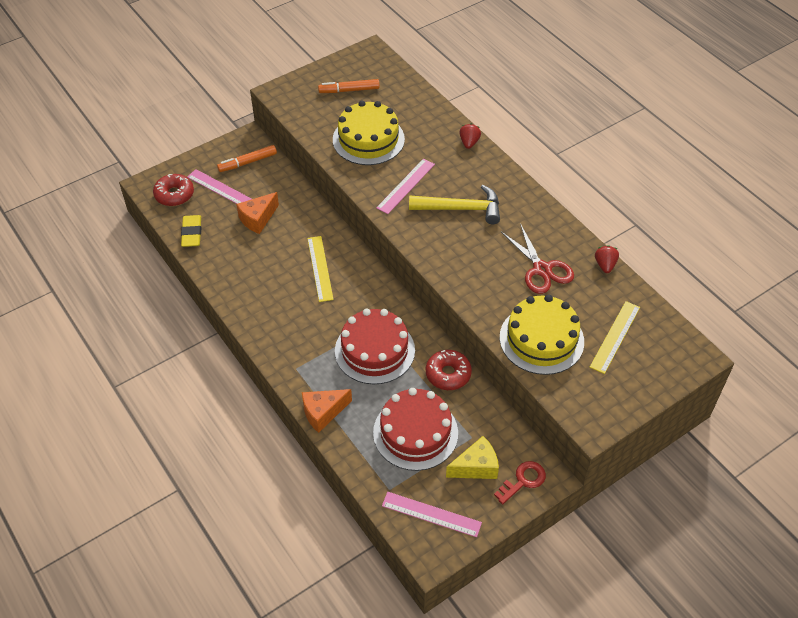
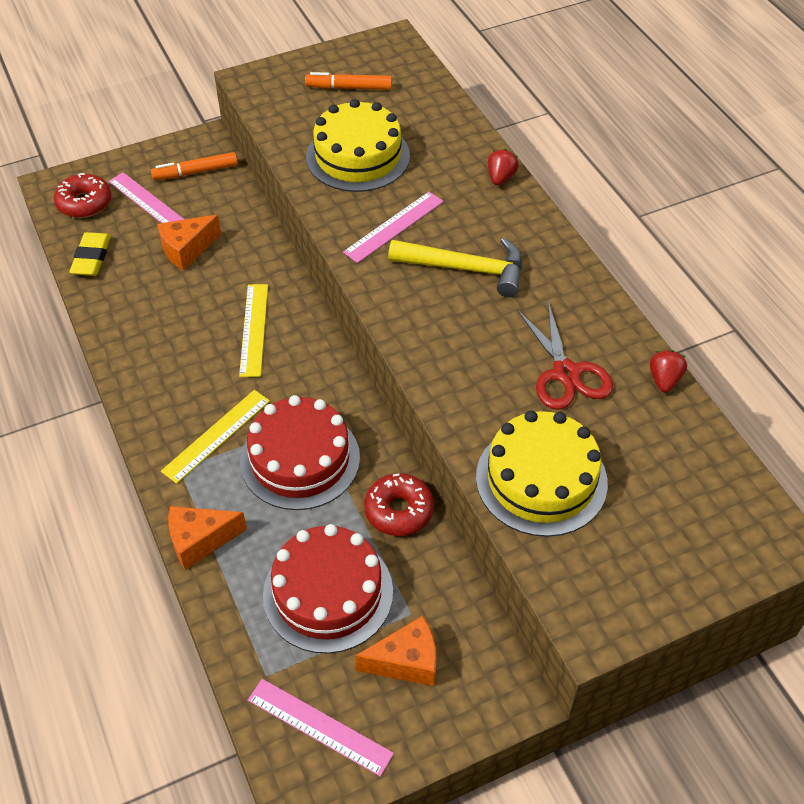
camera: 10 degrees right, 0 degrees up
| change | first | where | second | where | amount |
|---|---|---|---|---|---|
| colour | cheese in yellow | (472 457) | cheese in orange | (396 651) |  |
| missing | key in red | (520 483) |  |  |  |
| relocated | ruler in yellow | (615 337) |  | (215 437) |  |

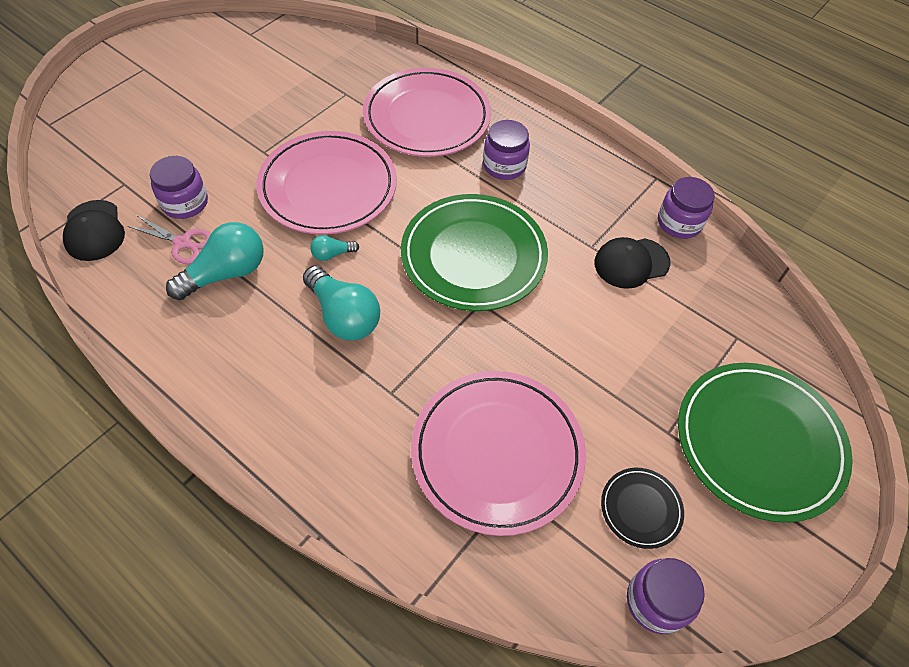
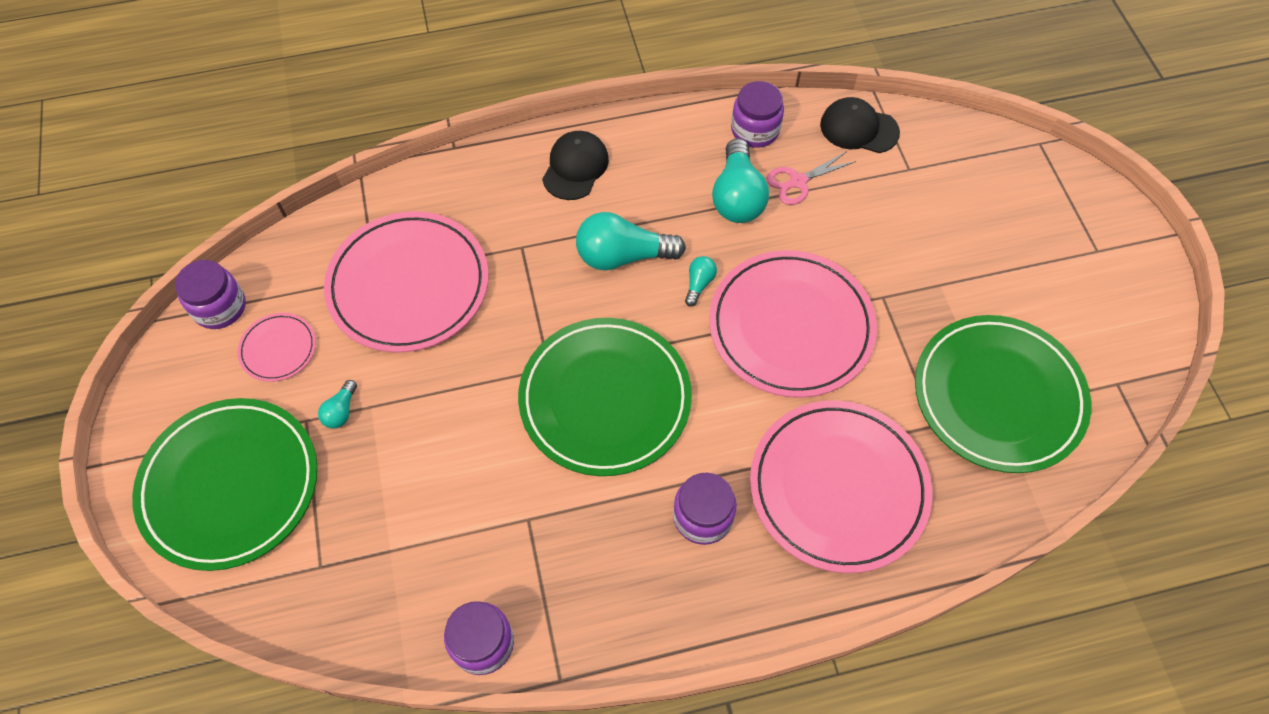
camera: 130 degrees right, 5 degrees up
| change | first | where | second | where | amount |
|---|---|---|---|---|---|
| relocated | jar in purple | (179 187) |  | (757 114) |  |
| relocated | cap in black | (632 263) |  | (575 165) |  |
| colour | plate in black | (642 508) | plate in pink | (276 347) |  |
| appeared |  |  | light bulb in turquoise | (337 404) |  |
| appeared |  |  | plate in green | (1003 394) |  |

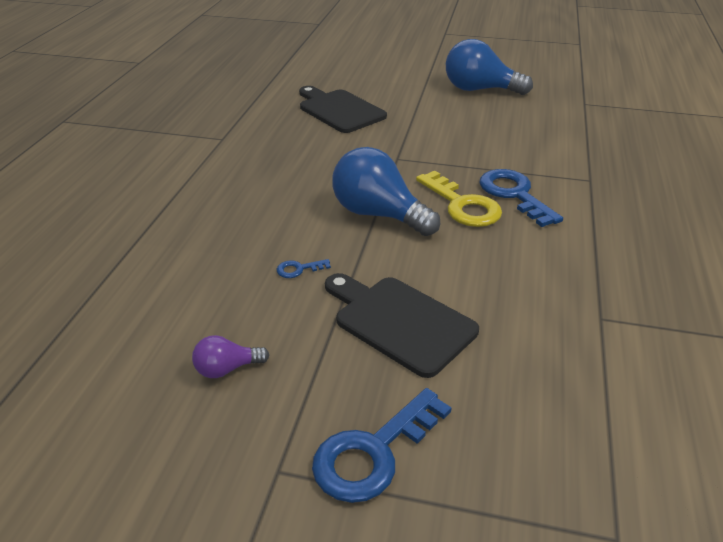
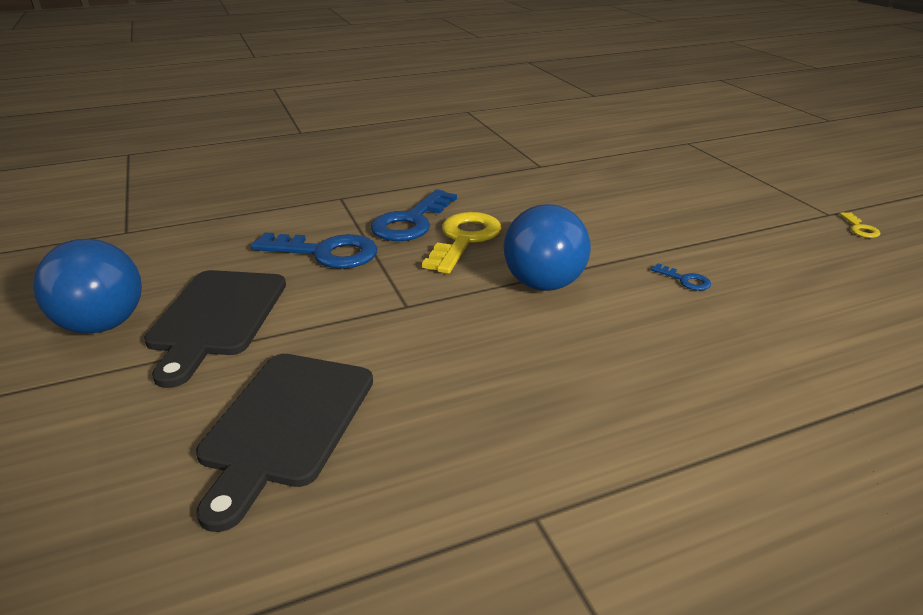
camera: 125 degrees left, 5 degrees down
| change | first | where | second | where | amount |
|---|---|---|---|---|---|
| missing | light bulb in purple | (230 356) |  |  |  |
| relocated | key in blue | (382 445) |  | (314 250) |  |
| relocated | cutting board in black | (402 325) |  | (215 329) |  |
| appeared |  |  | key in yellow | (860 225) |  |

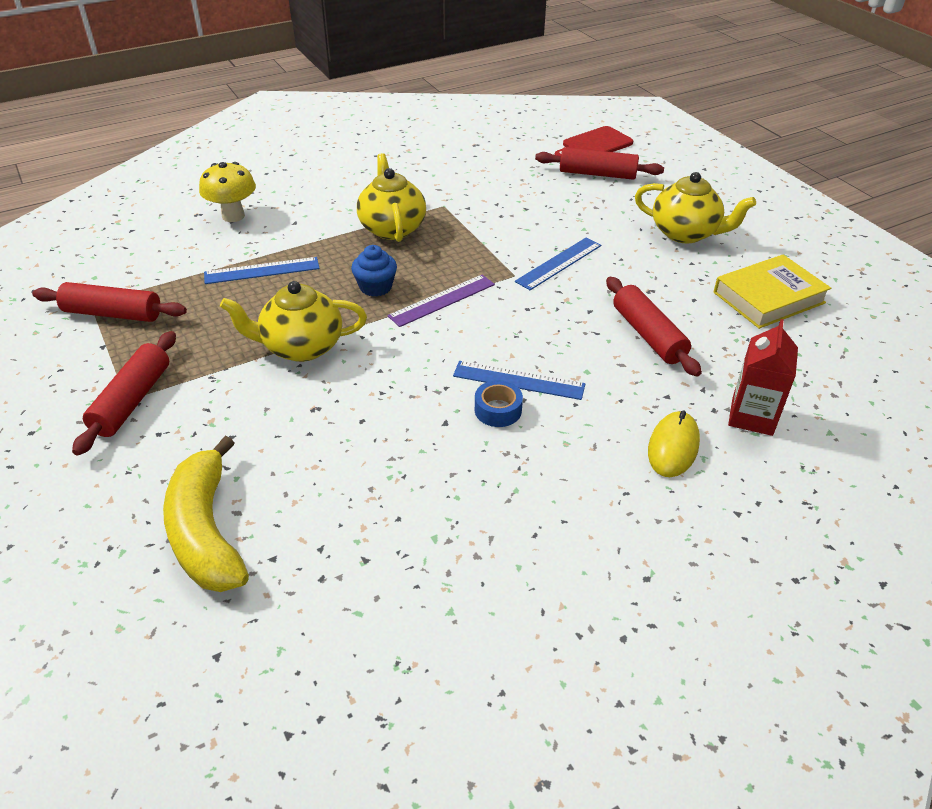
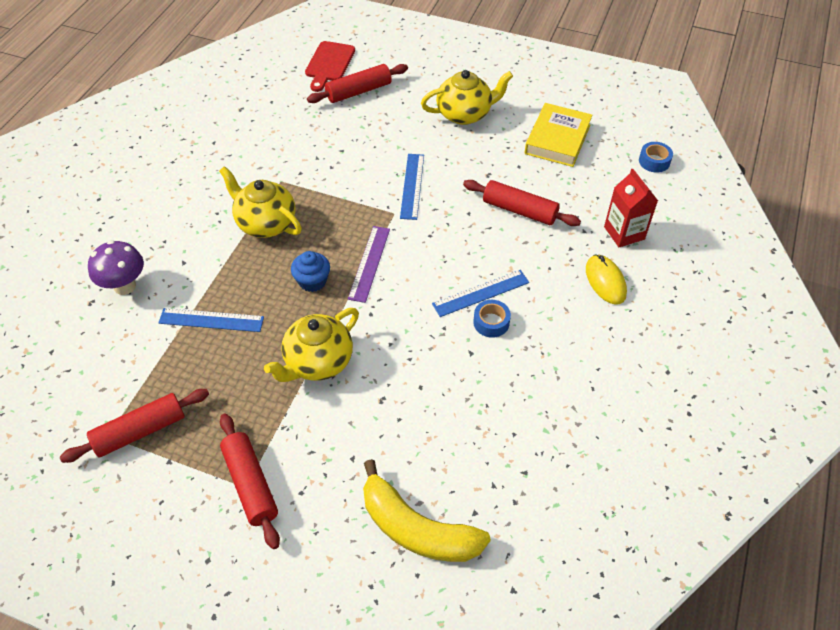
camera: 40 degrees left, 10 degrees up
| change | first | where | second | where | amount |
|---|---|---|---|---|---|
| colour | mushroom in yellow | (227 192) | mushroom in purple | (116 267) |  |
| spun | ruler in blue | (262 270) |  | (211 320) | 60 degrees clockwise |
| appeared |  |  | tape in blue | (656 157) |  |

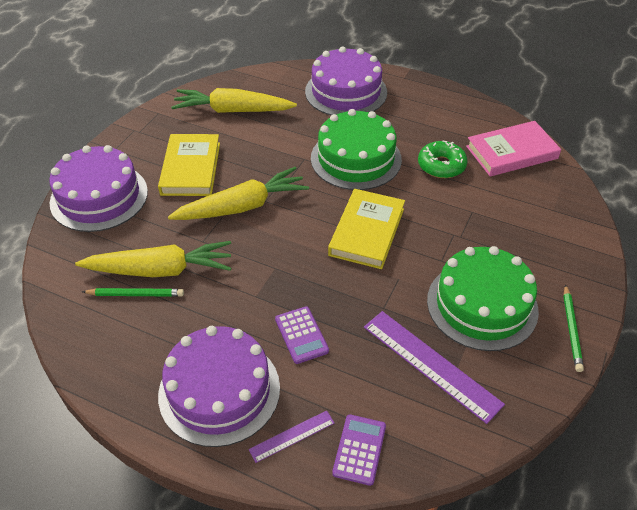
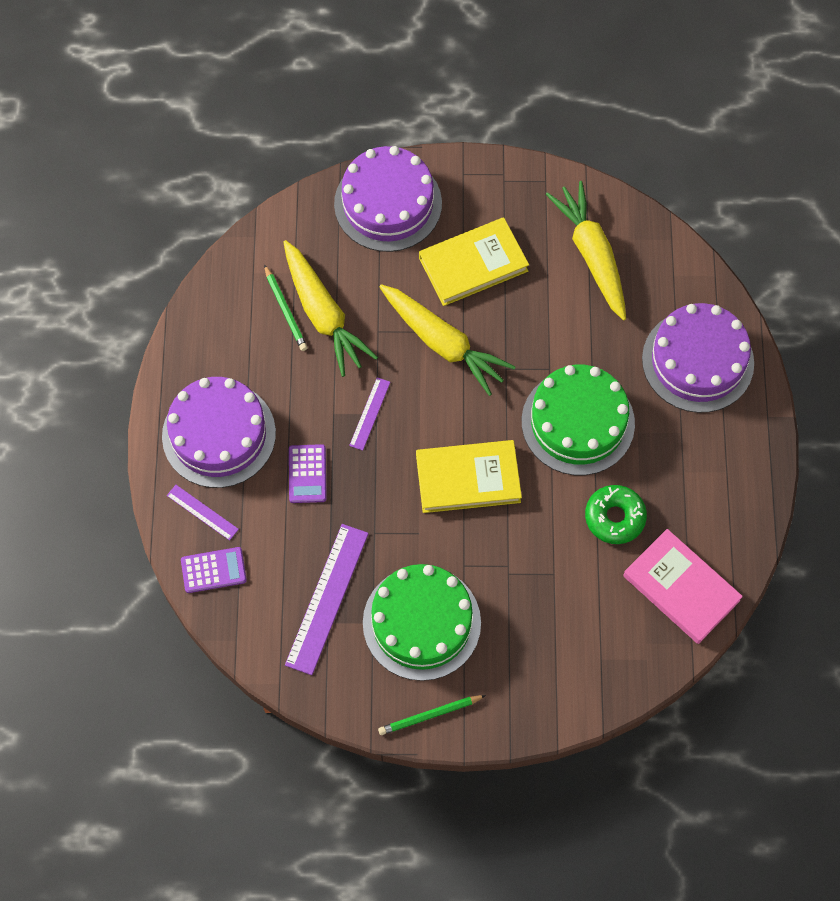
camera: 65 degrees right, 20 degrees up
| change | first | where | second | where | amount |
|---|---|---|---|---|---|
| spun | calculator in purple | (302 335) |  | (308 473) | 45 degrees counterclockwise |
| appeared |  |  | ruler in purple | (369 414) |  |

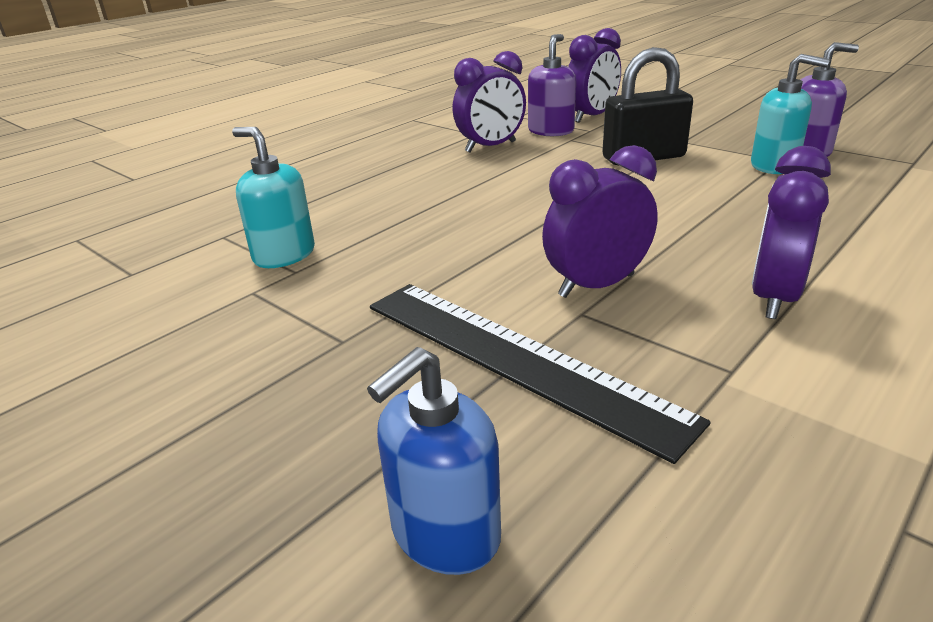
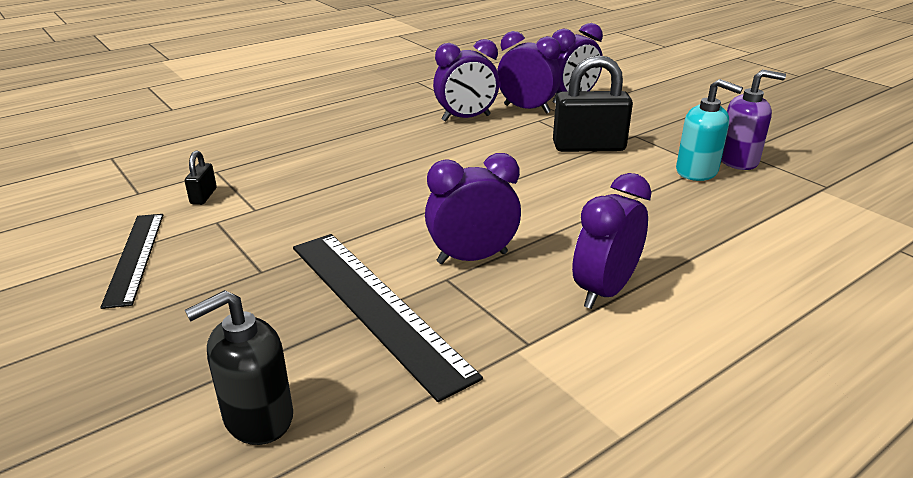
camera: 10 degrees right, 0 degrees up
| change | first | where | second | where | amount |
|---|---|---|---|---|---|
| missing | soap dispenser in turquoise | (273 197) |  |  |  |
| colour | soap dispenser in blue | (434 461) | soap dispenser in black | (239 367) |  |
| exchanged | soap dispenser in purple | (552 85) | clock in purple | (529 72) |  |
| appeared |  |  | ruler in black | (131 261) |  |
| appeared |  |  | padlock in black | (201 177) |  |

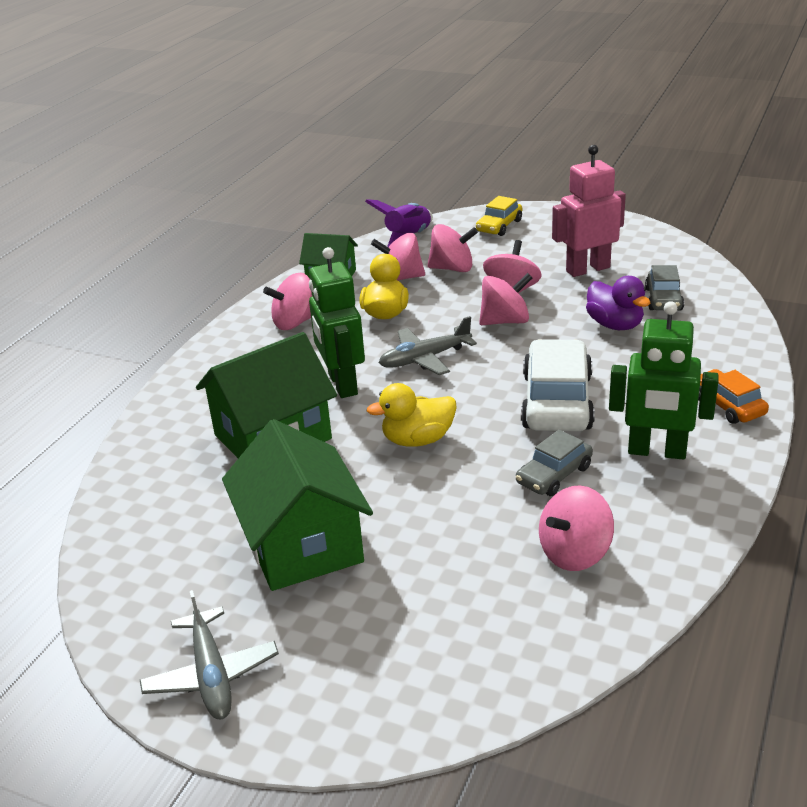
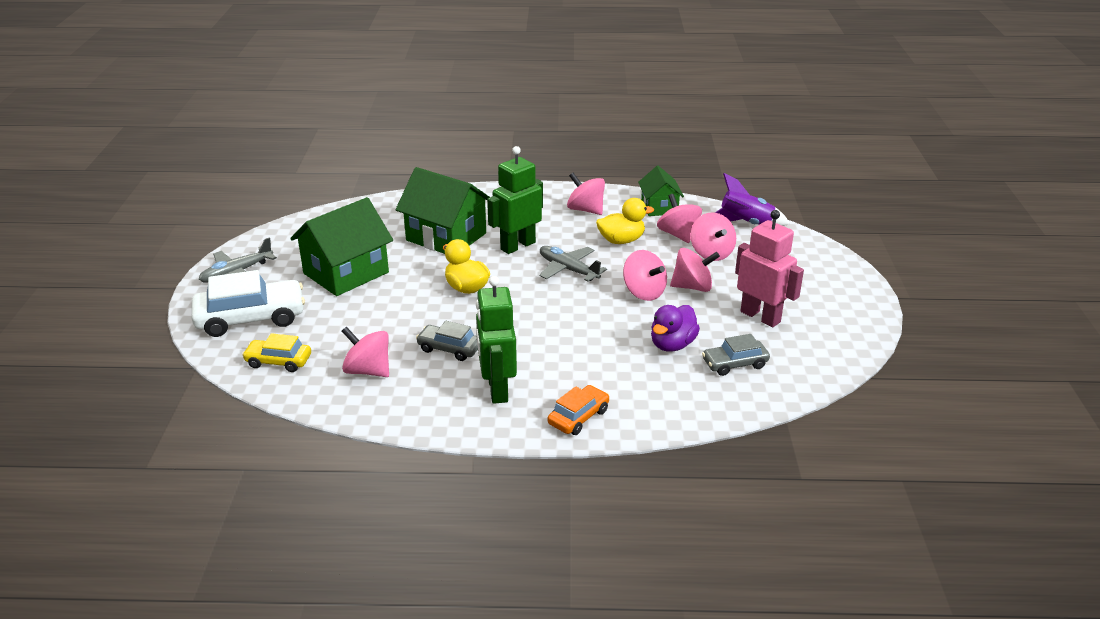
camera: 65 degrees right, 0 degrees up
| change | first | where | second | where | amount |
|---|---|---|---|---|---|
| relocated | car in yellow | (499 216) |  | (276 352) |  |
| relocated | car in white | (558 385) |  | (248 303) |  |

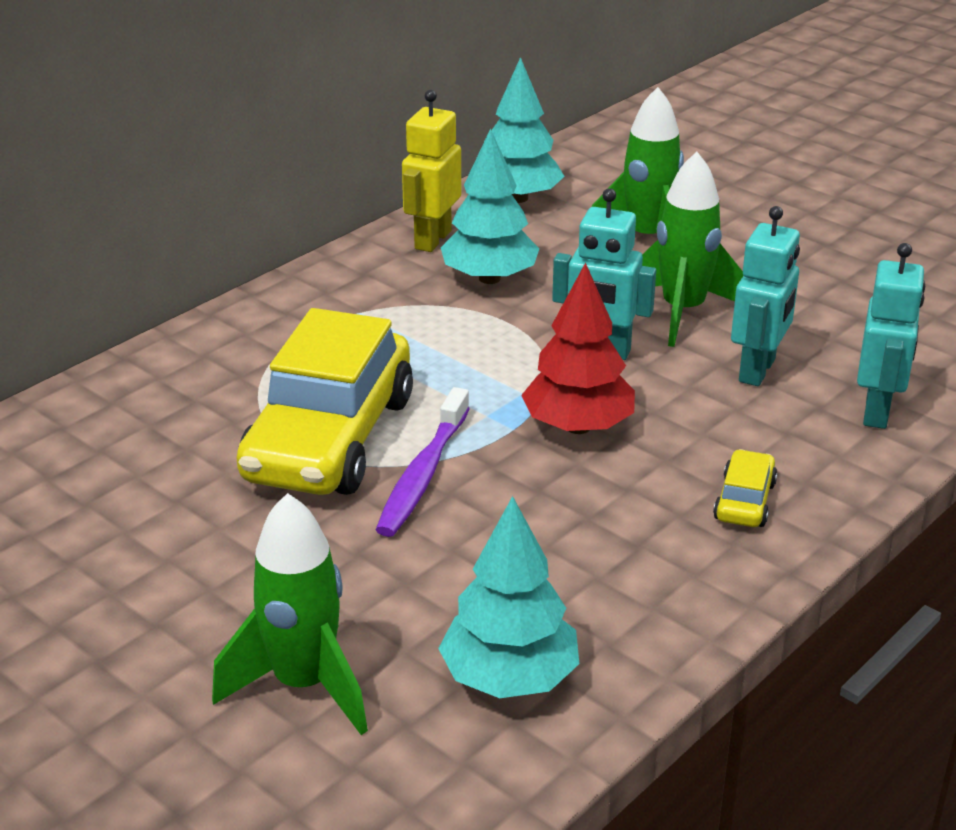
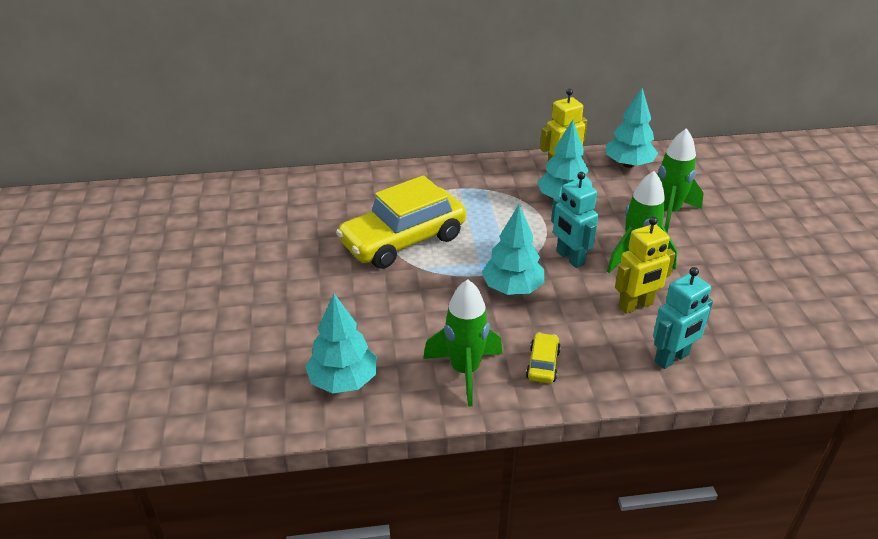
camera: 40 degrees right, 5 degrees up
| change | first | where | second | where | amount |
|---|---|---|---|---|---|
| relocated | rocket in green | (290 614) |  | (462 343) |  |
| missing | toothbrush in purple | (423 462) |  |  |  |
| colour | tree in red | (578 348) | tree in turquoise | (513 250) |  |
| spun | car in yellow | (745 488) |  | (543 357) | 45 degrees counterclockwise |
| colour | robot in turquoise | (765 296) | robot in yellow | (645 265) |  |

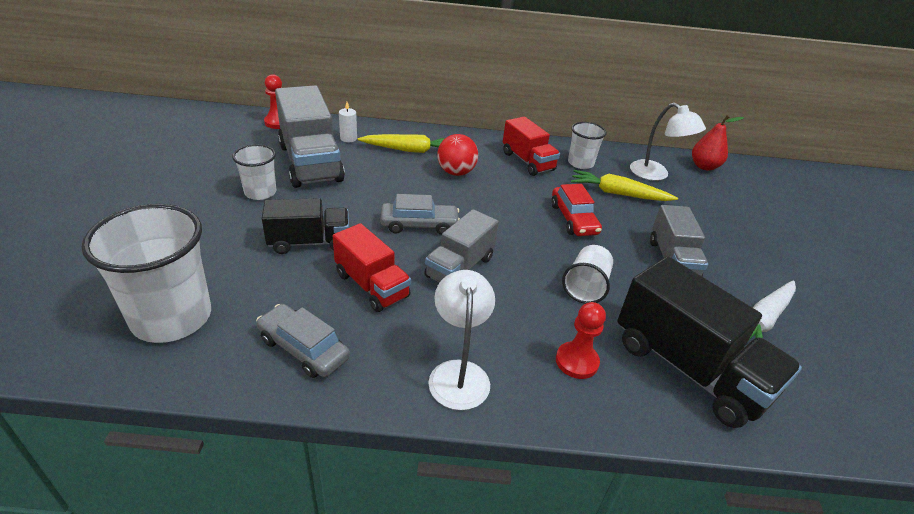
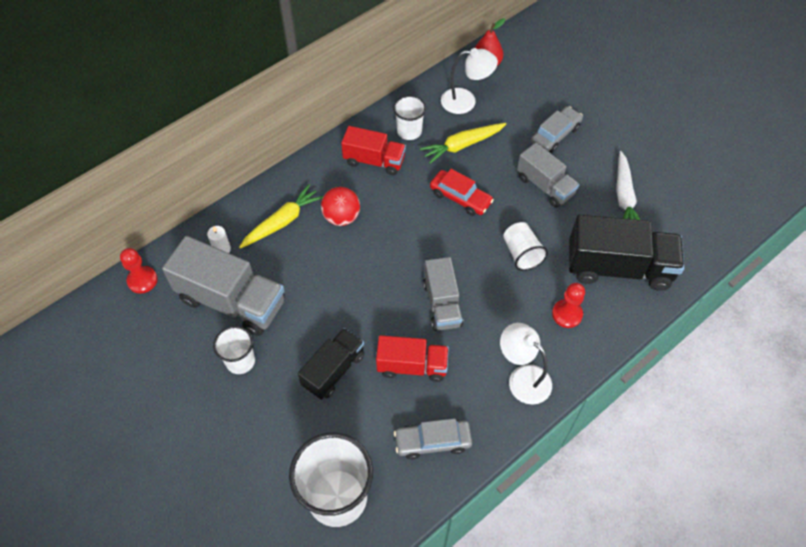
camera: 40 degrees left, 20 degrees up
| change | first | where | second | where | amount |
|---|---|---|---|---|---|
| relocated | car in grey | (420 214) |  | (557 129) |  |

